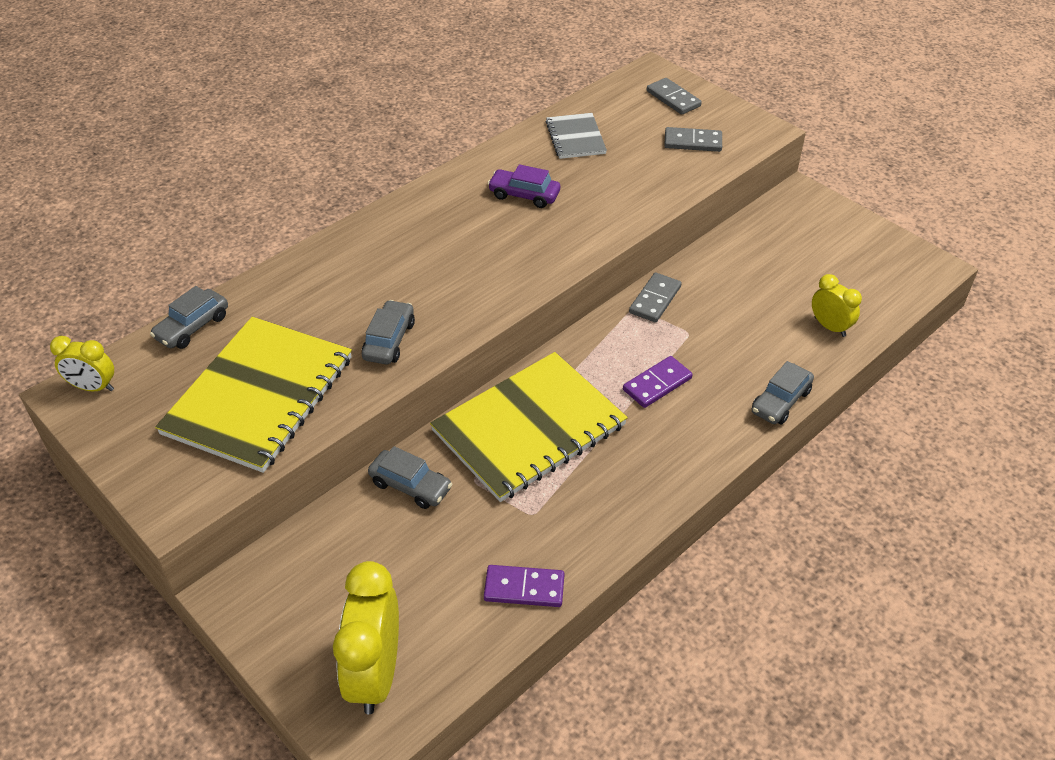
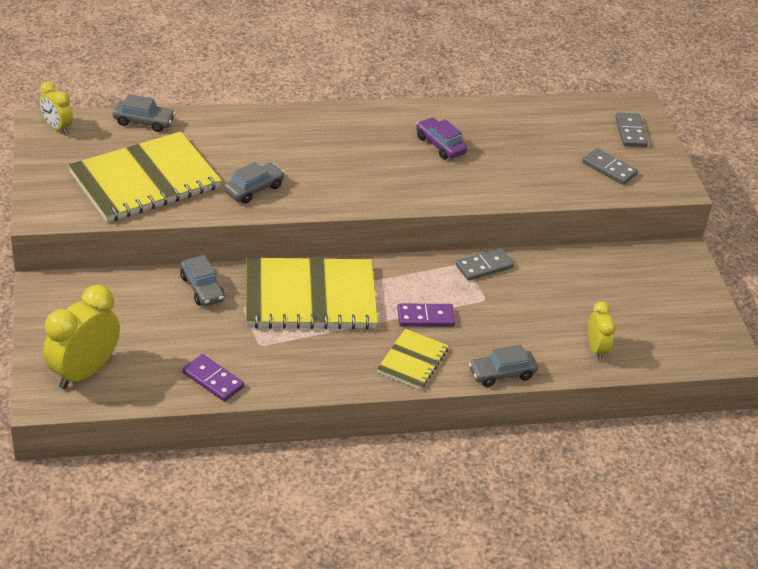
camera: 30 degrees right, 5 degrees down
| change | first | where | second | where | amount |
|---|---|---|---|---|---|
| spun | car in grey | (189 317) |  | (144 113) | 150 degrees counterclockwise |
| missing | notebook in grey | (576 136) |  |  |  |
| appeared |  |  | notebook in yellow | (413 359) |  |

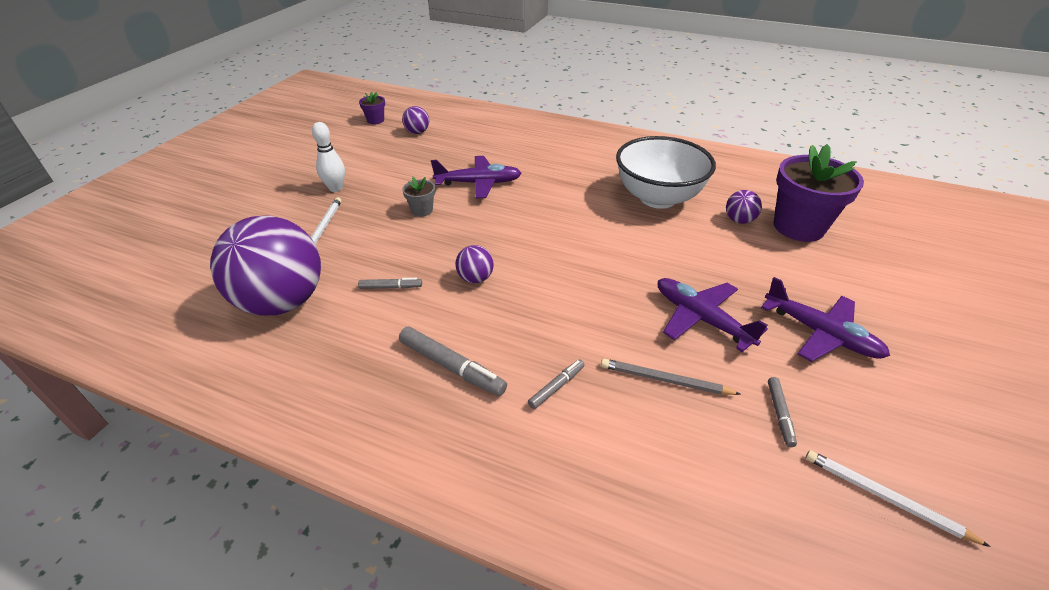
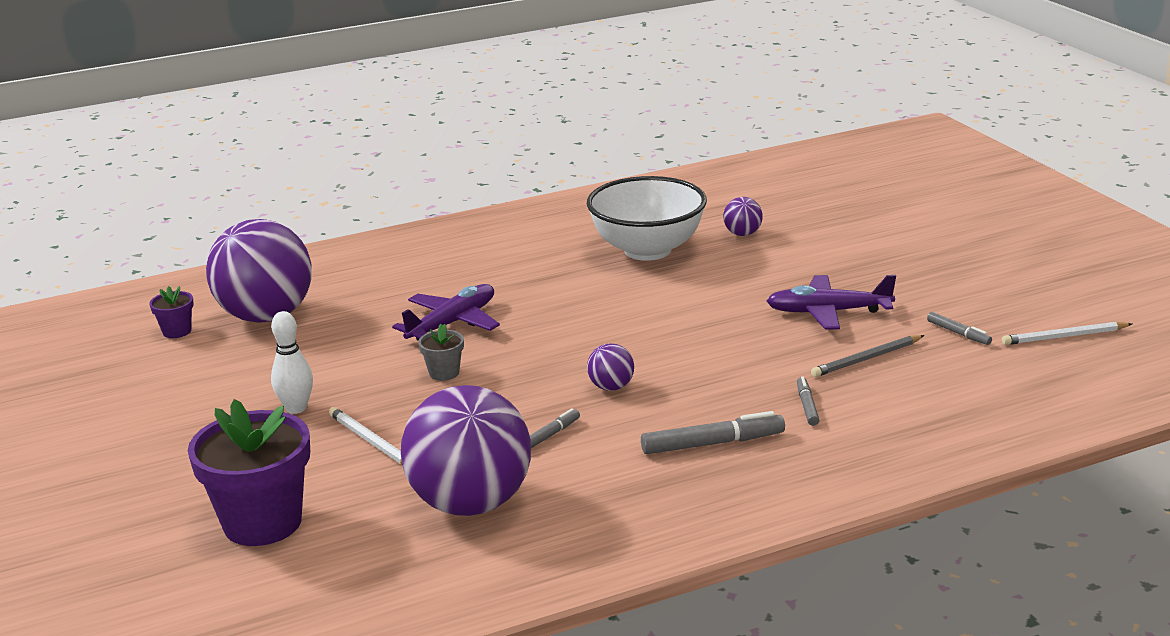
camera: 45 degrees left, 15 degrees down
| change | first | where | second | where | amount |
|---|---|---|---|---|---|
| size | ball in purple | (415 120) |  | (259 271) | x2.41 |
| missing | plane in purple | (825 319) |  |  |  |
| relocated | flower pot in purple | (819 193) |  | (249 472) |  |

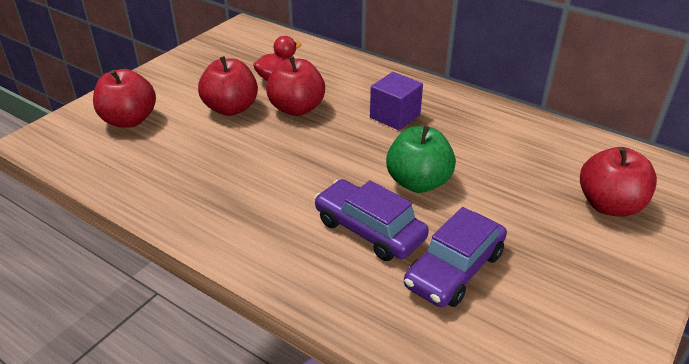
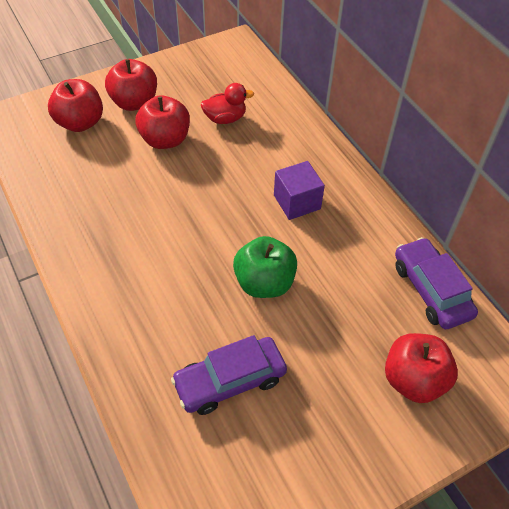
camera: 25 degrees right, 15 degrees up
| change | first | where | second | where | amount |
|---|---|---|---|---|---|
| relocated | apple in red | (295 86) |  | (131 85) |  |
| relocated | car in purple | (371 220) |  | (436 283) |  |

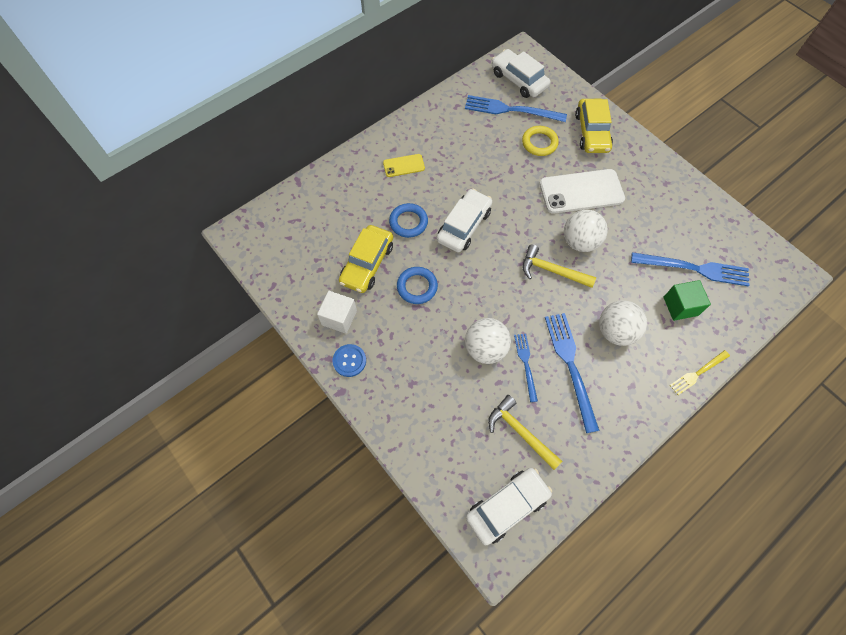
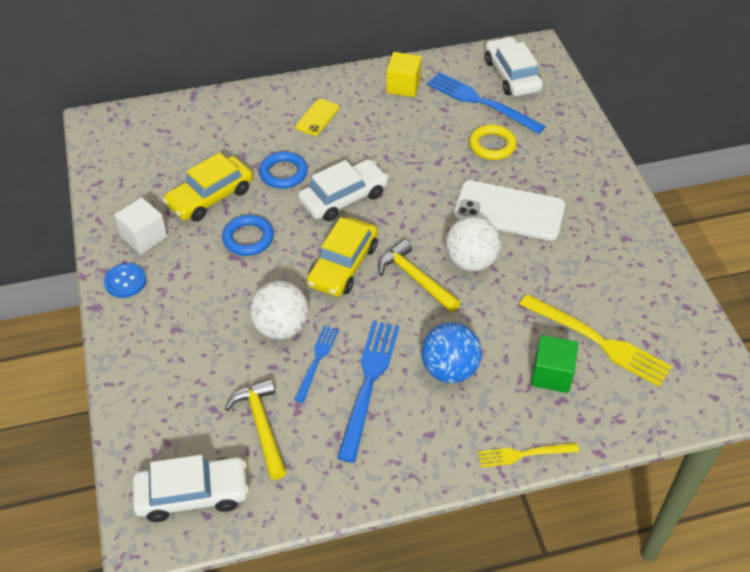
camera: 25 degrees right, 15 degrees down
| change | first | where | second | where | amount |
|---|---|---|---|---|---|
| spun | phone in yellow | (404 165) |  | (317 117) | 75 degrees counterclockwise |
| relocated | car in yellow | (594 126) |  | (342 257) |  |
| colour | ball in white | (623 323) | ball in blue | (451 352) |  |
| colour | fork in blue | (690 269) | fork in yellow | (595 340) |  |
| appeared |  |  | cube in yellow | (404 74) |  |

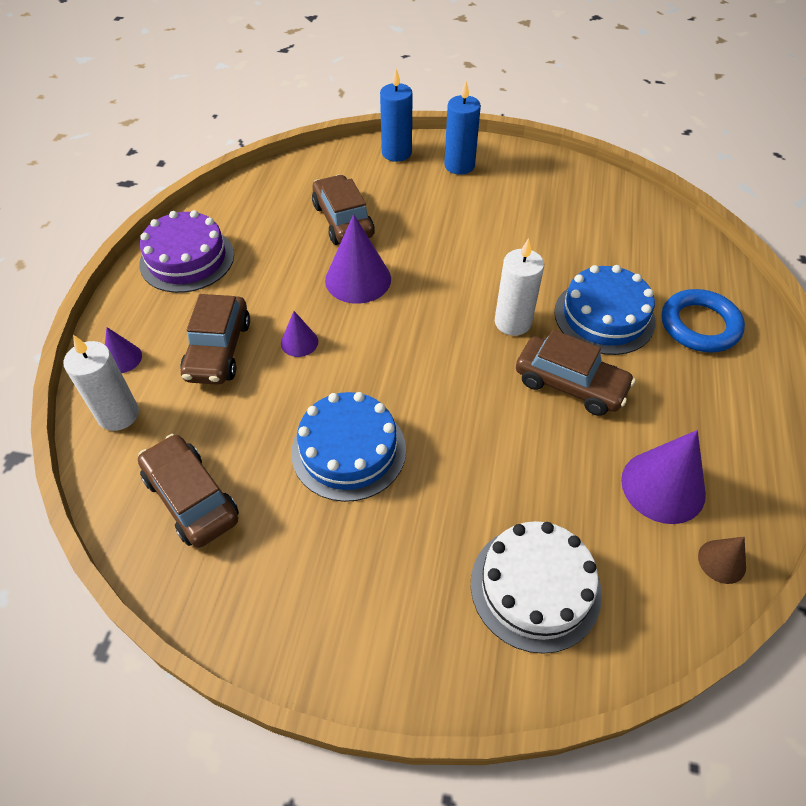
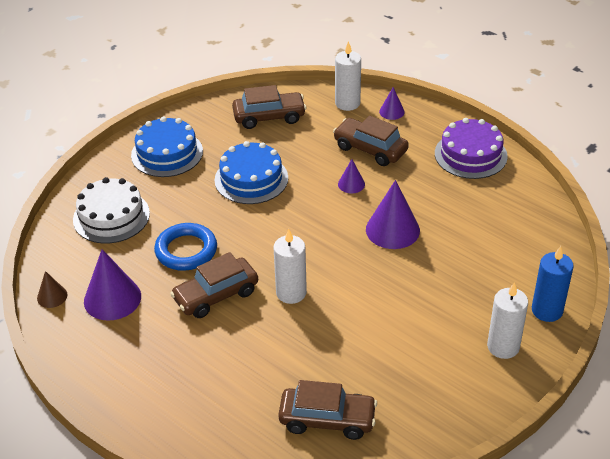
camera: 120 degrees right, 10 degrees down
| change | first | where | second | where | amount |
|---|---|---|---|---|---|
| relocated | car in brown | (343 209) |  | (327 410) |  |
| colour | candle in blue | (462 128) | candle in white | (507 320) |  |
| relocated | cake in blue | (605 310) |  | (167 147) |  |
| relocated | ring in blue | (703 321) |  | (185 247) |  |

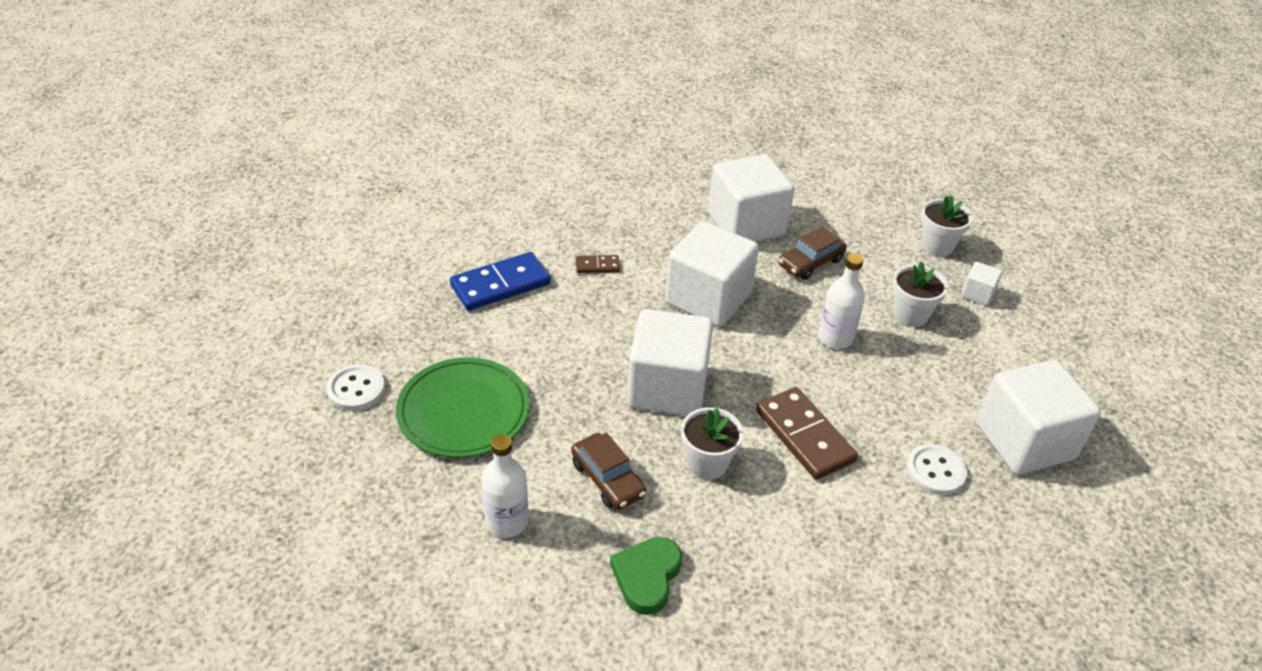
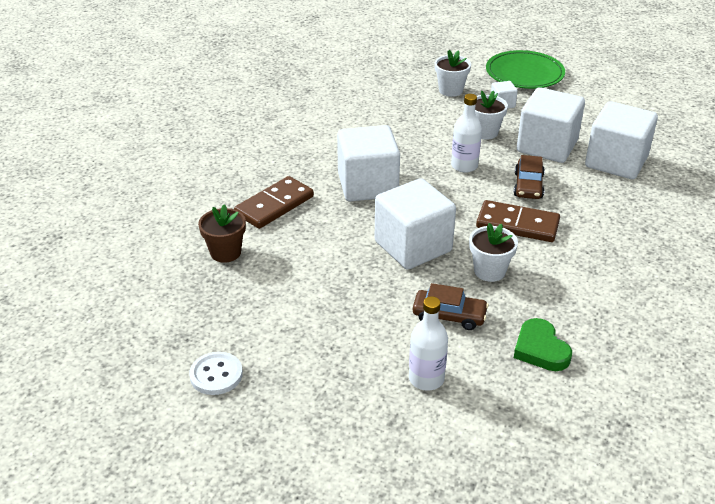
camera: 40 degrees left, 5 degrees down
| change | first | where | second | where | amount |
|---|---|---|---|---|---|
| relocated | plate in green | (462 407) |  | (525 69) |  |
| exchanged | domino in blue | (500 281) | flower pot in brown | (222 233) |  |
| size | domino in brown | (598 264) |  | (274 202) | x2.05 |
| relocated | cube in white | (751 198) |  | (551 125) |  |
| relocated | car in brown | (812 253) |  | (529 177) |  |
| missing | button in white | (936 469) |  |  |  |

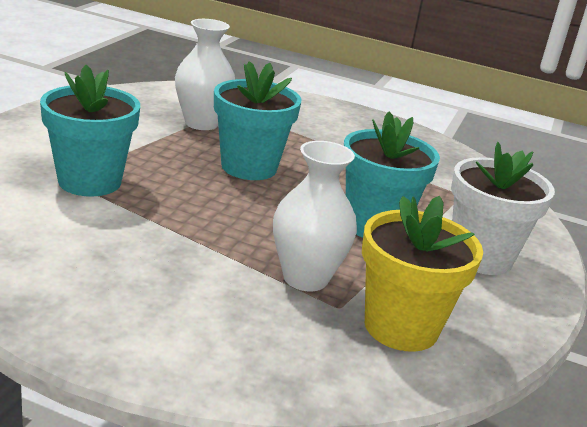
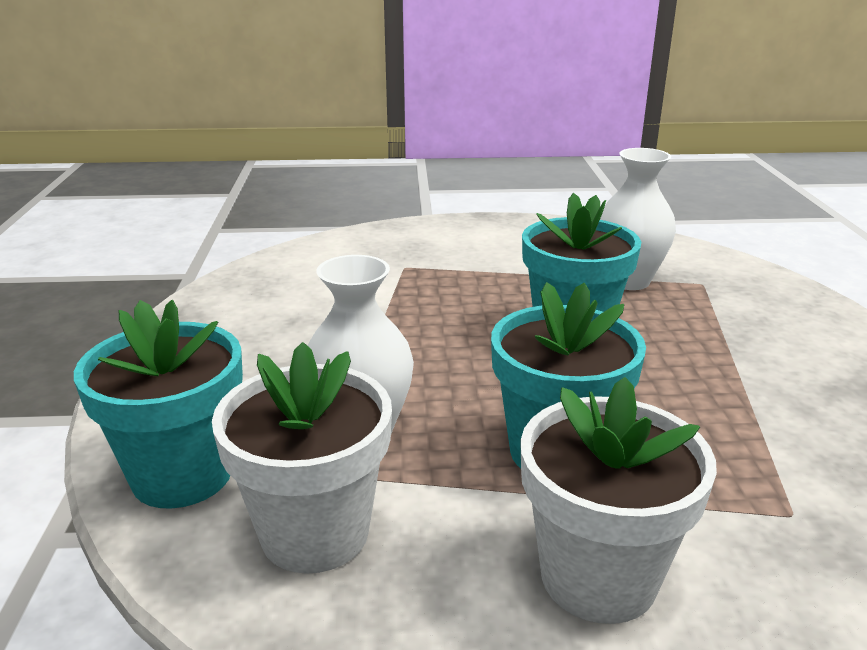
camera: 70 degrees right, 0 degrees up
| change | first | where | second | where | amount |
|---|---|---|---|---|---|
| relocated | flower pot in turquoise | (90 131) |  | (158 404) |  |
| colour | flower pot in yellow | (422 274) | flower pot in white | (302 458) |  |

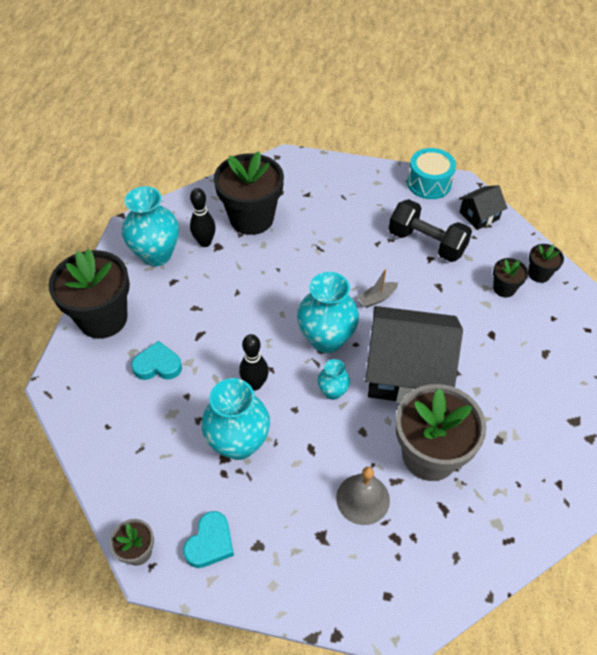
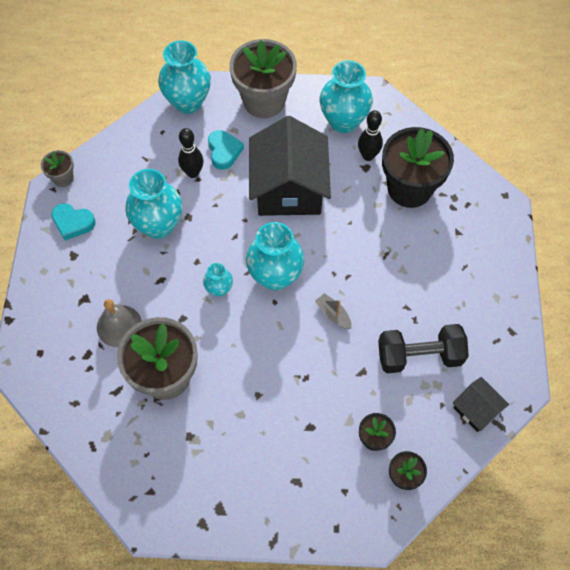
camera: 80 degrees right, 10 degrees up
| change | first | where | second | where | amount |
|---|---|---|---|---|---|
| colour | flower pot in black | (89 294) | flower pot in grey | (263 78) |  |
| relocated | bowling pin in black | (254 362) |  | (190 153) |  |
| relocated | house in black | (414 354) |  | (290 166) |  |
| spun | dumbbell in black | (430 230) |  | (423 348) | 60 degrees clockwise |
| missing | drum in turquoise | (431 173) |  |  |  |
| appeared |  |  | vase in turquoise | (184 77) |  |

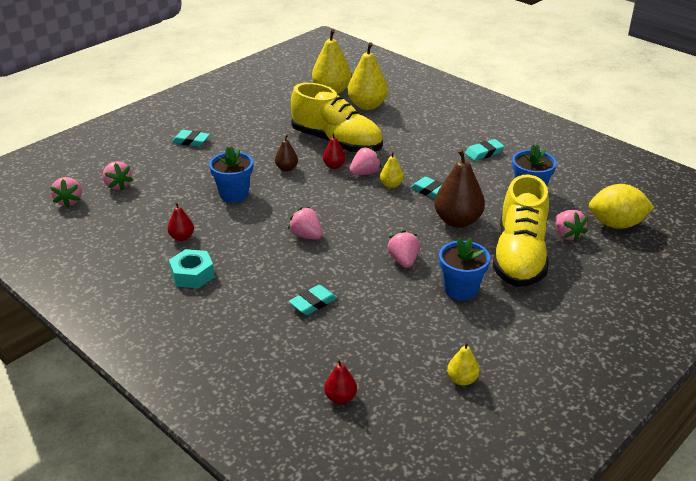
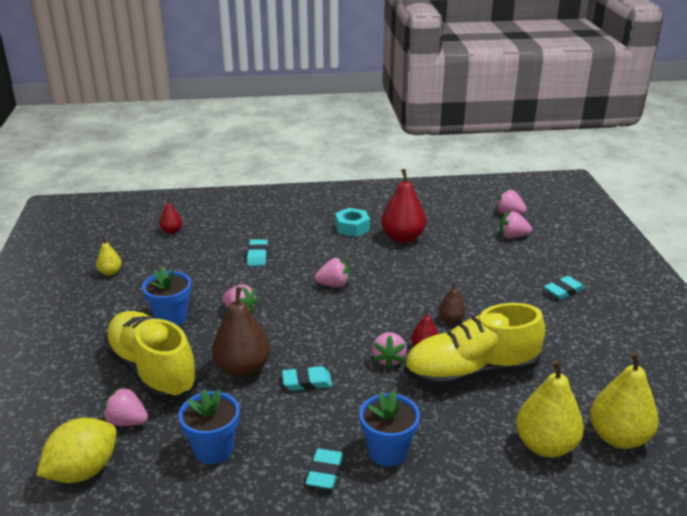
camera: 130 degrees right, 5 degrees down
| change | first | where | second | where | amount |
|---|---|---|---|---|---|
| size | pear in red | (181 221) |  | (403 206) | x1.96 |
| relocated | flower pot in blue | (231 174) |  | (389 428) |  |
| missing | pear in yellow | (392 169) |  |  |  |

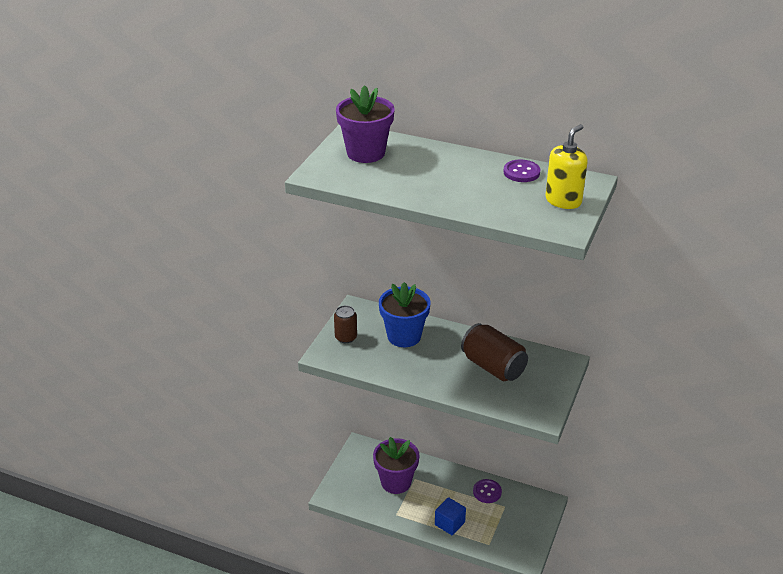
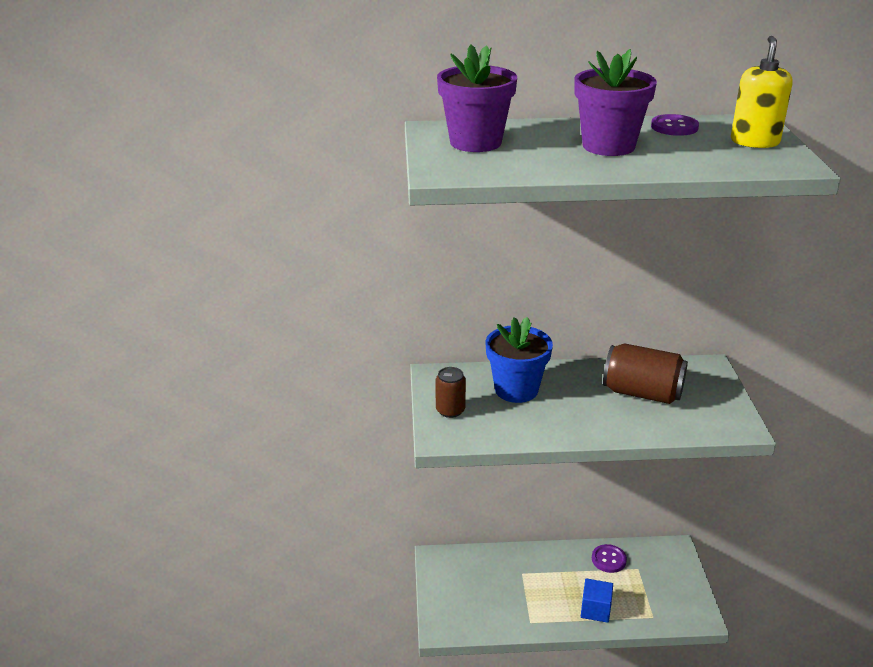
camera: 25 degrees left, 5 degrees down
| change | first | where | second | where | amount |
|---|---|---|---|---|---|
| relocated | flower pot in purple | (396 465) |  | (615 102) |  |

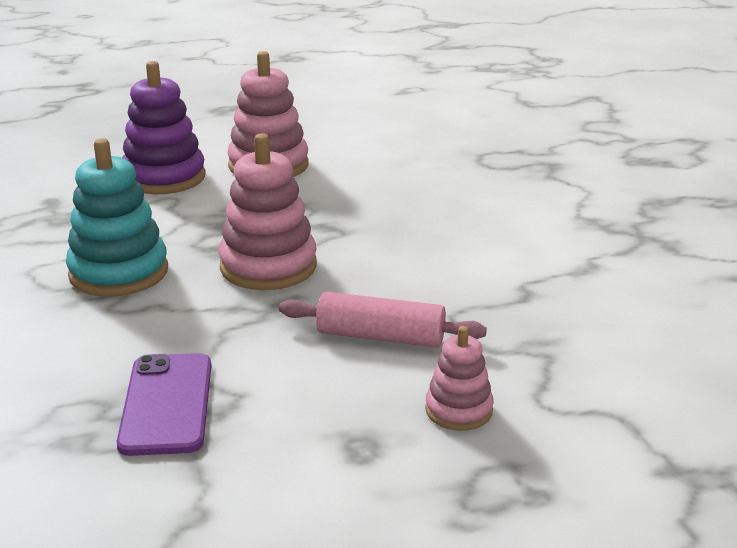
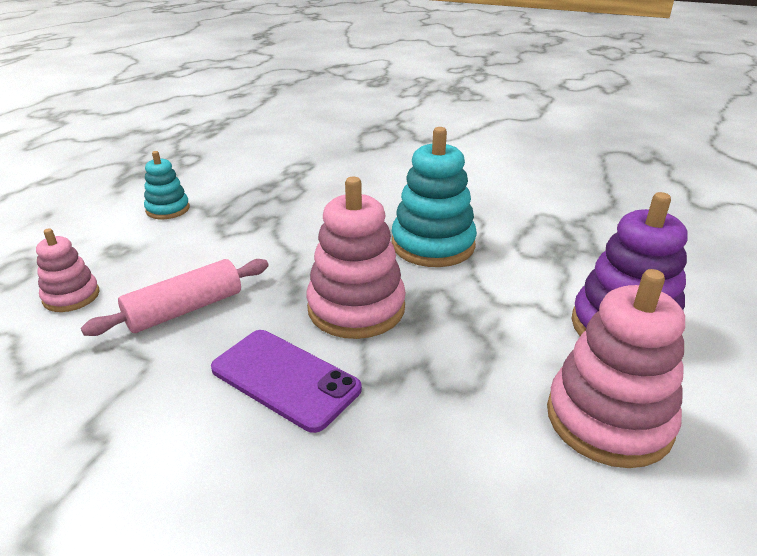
camera: 130 degrees right, 5 degrees up
| change | first | where | second | where | amount |
|---|---|---|---|---|---|
| relocated | phone in purple | (163 404) |  | (286 381) |  |
| appeared |  |  | stacking toy in turquoise | (167 185) |  |

